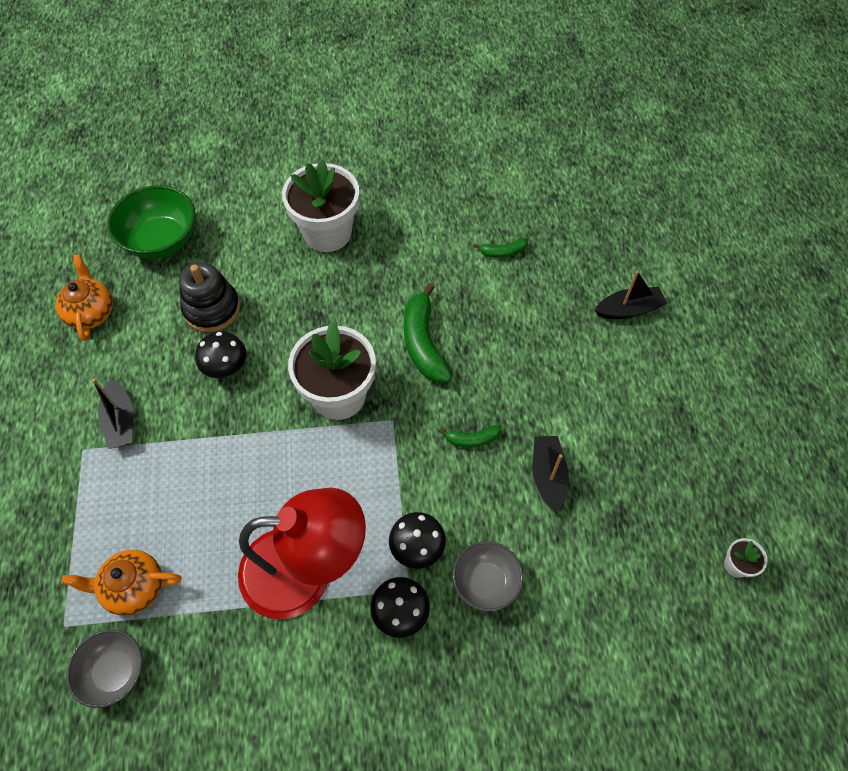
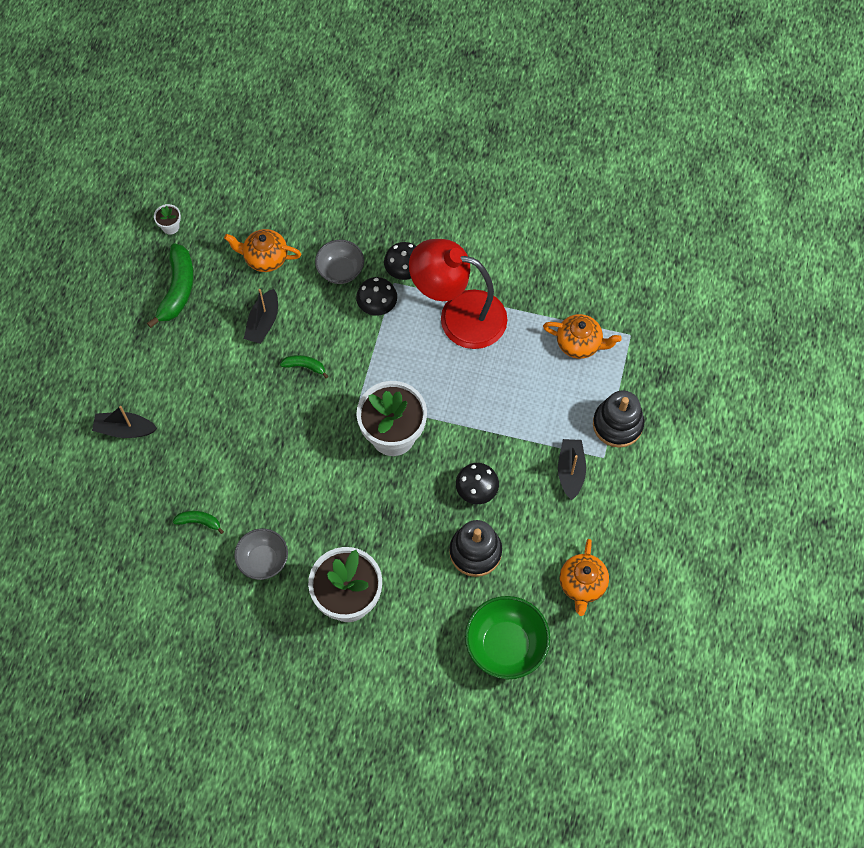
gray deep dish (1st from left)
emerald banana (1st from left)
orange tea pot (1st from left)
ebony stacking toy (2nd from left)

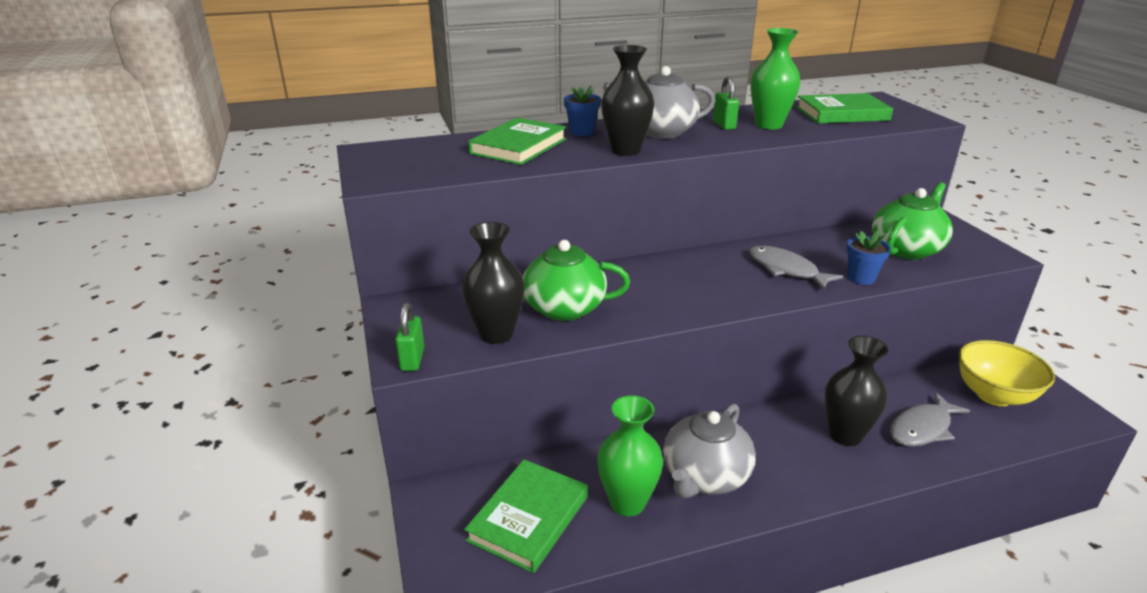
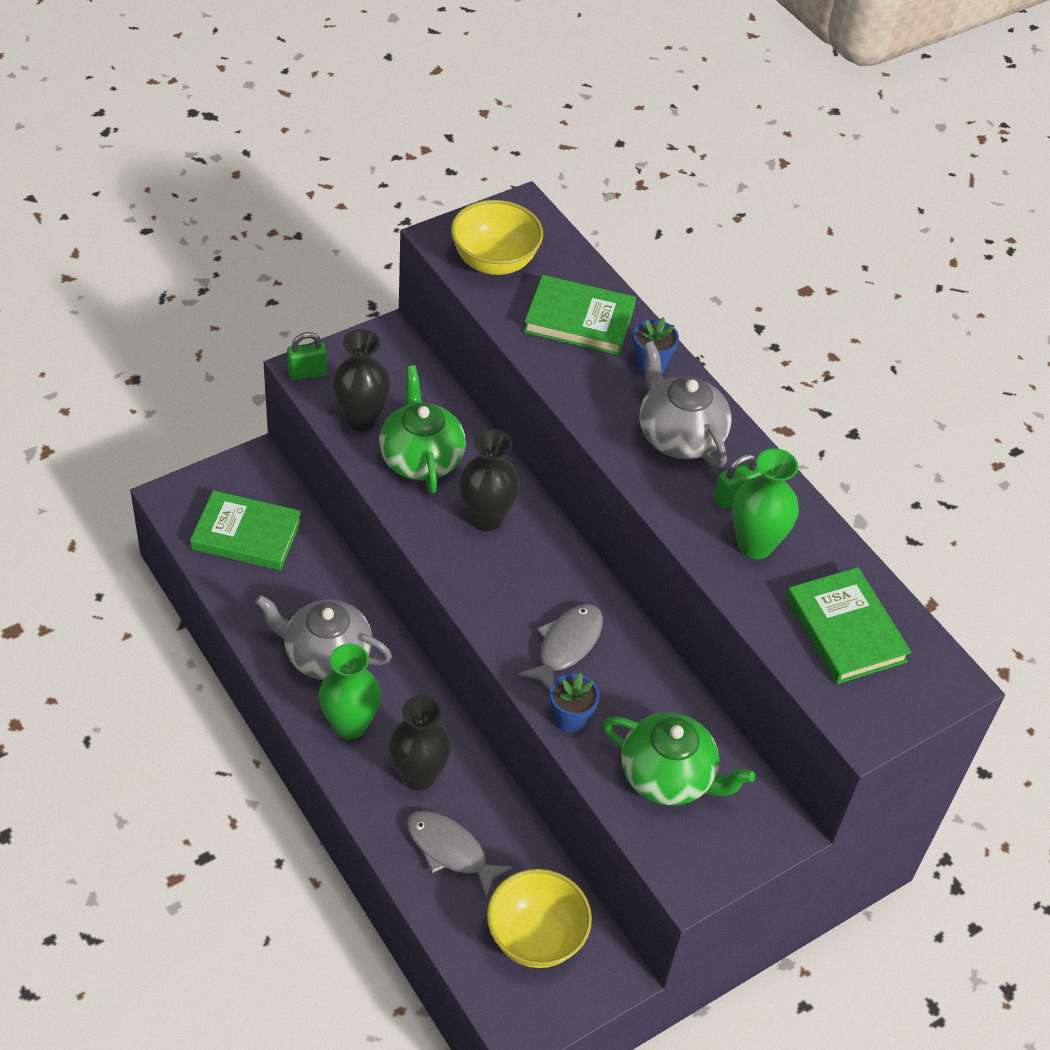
emerald vase (1st from left)
ebony vase (3rd from left)
golden deep dish (1st from left)

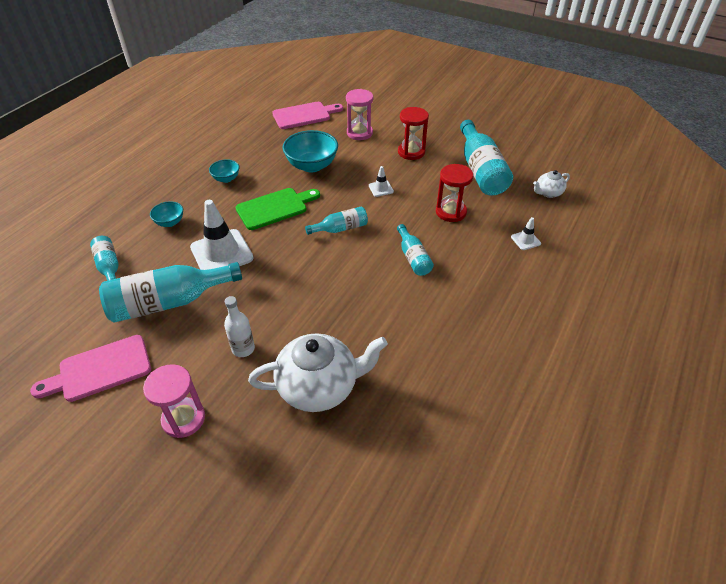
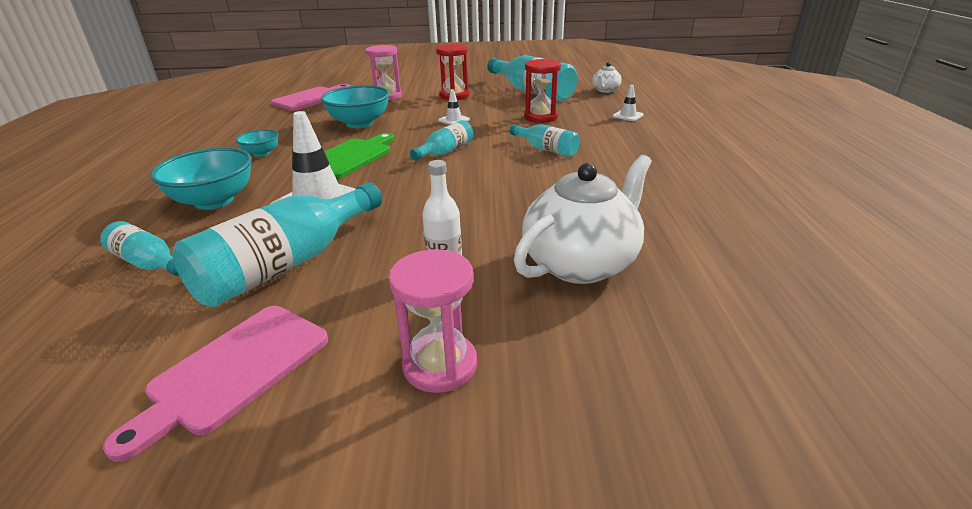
teal deep dish (1st from left)

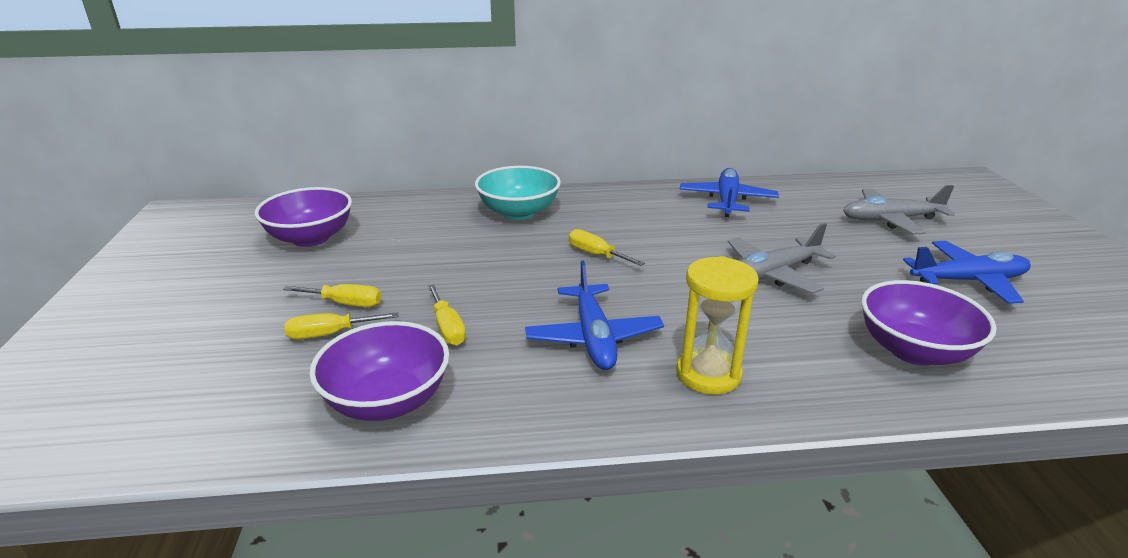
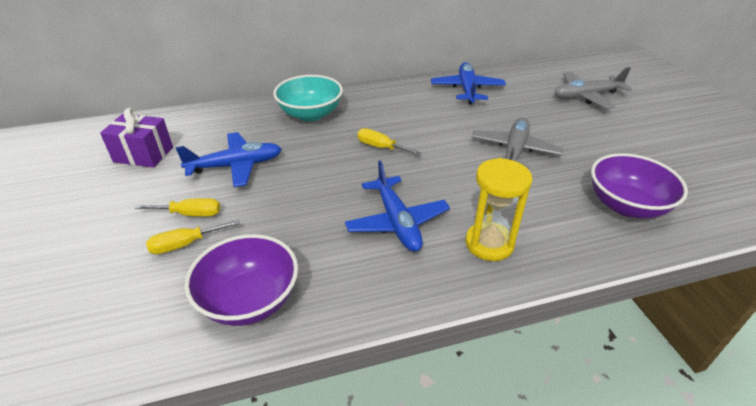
violet wrapped gift
golden hand screwdriver (3rd from left in the first image)
gray aeroplane (1st from left)
blue aeroplane (1st from left)

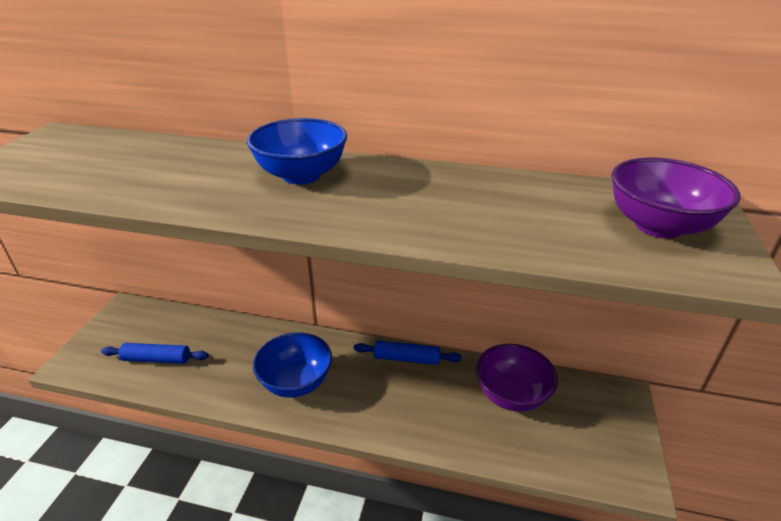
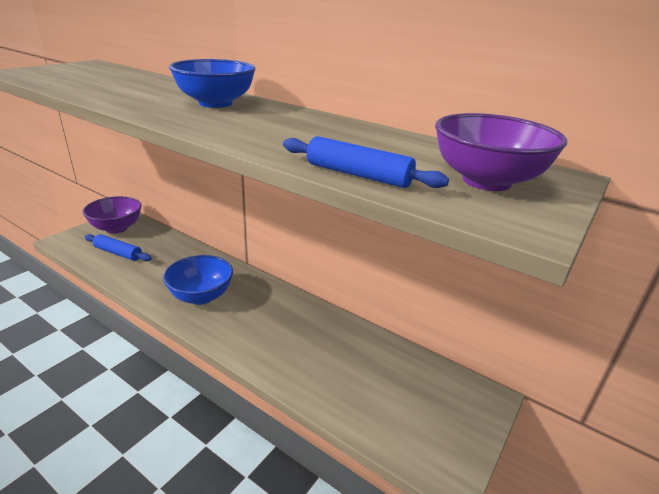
blue rolling pin (2nd from left)
violet deep dish (1st from left)

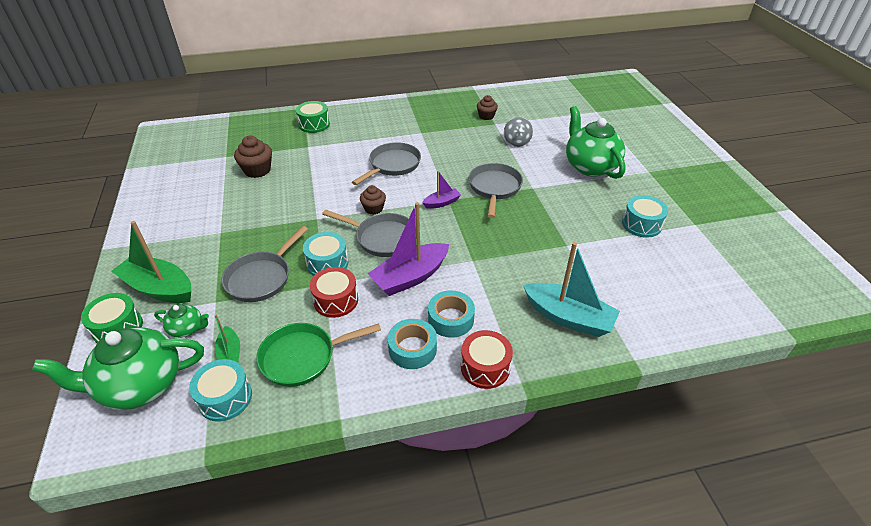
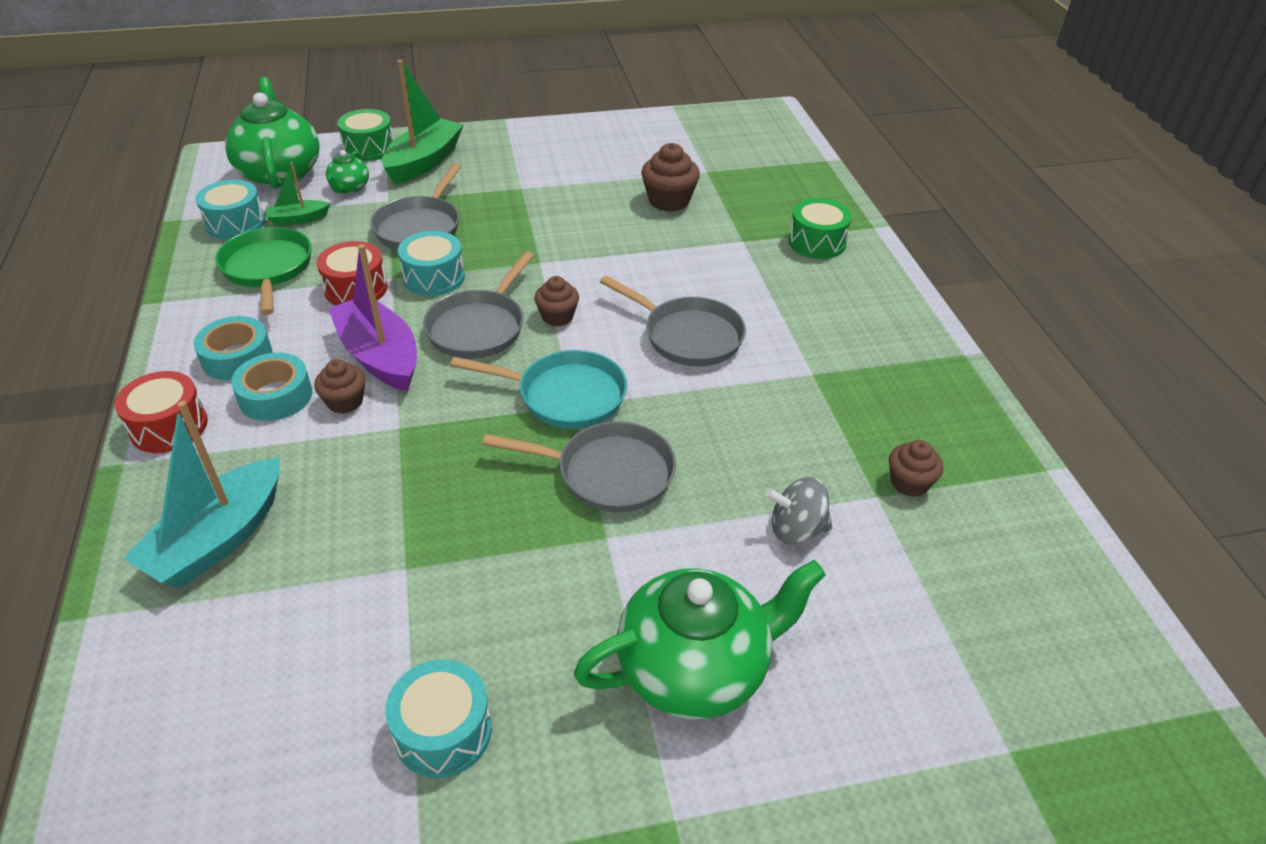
gray skillet (1st from left)
teal skillet
dark brown fairy cake (1st from left)

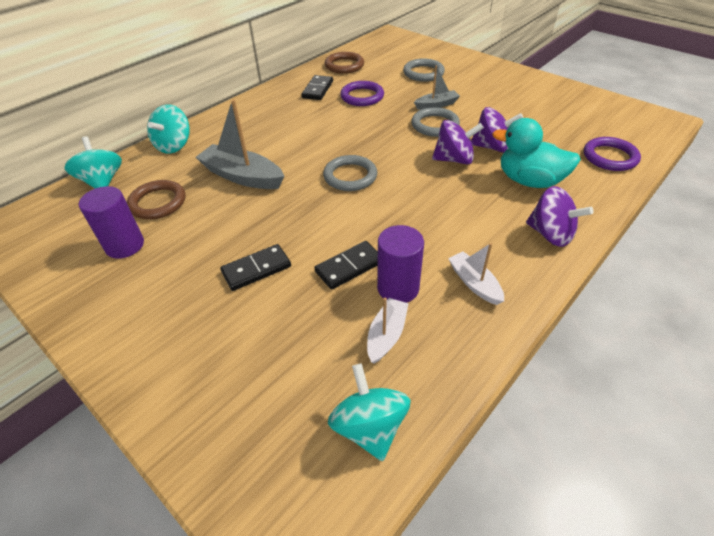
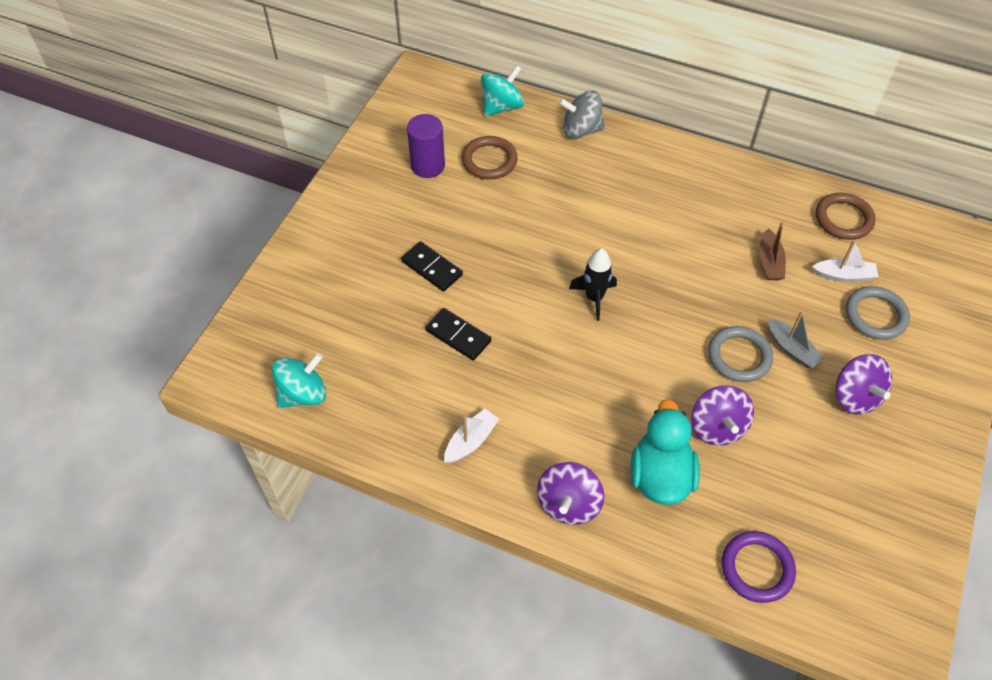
gray whirligig
gray toy boat (1st from left in the first image)
ebony domino tile (2nd from left in the first image)
ebony spaceship
dark brown toy boat
pure white toy boat (2nd from left)
violet solid cylinder (2nd from left in the first image)
violet whirligig (3rd from left)

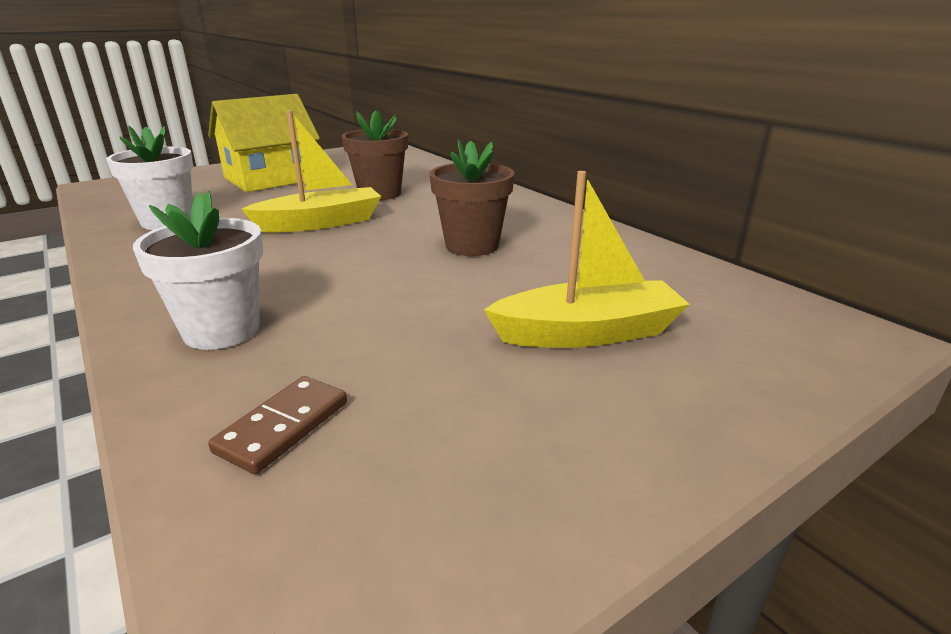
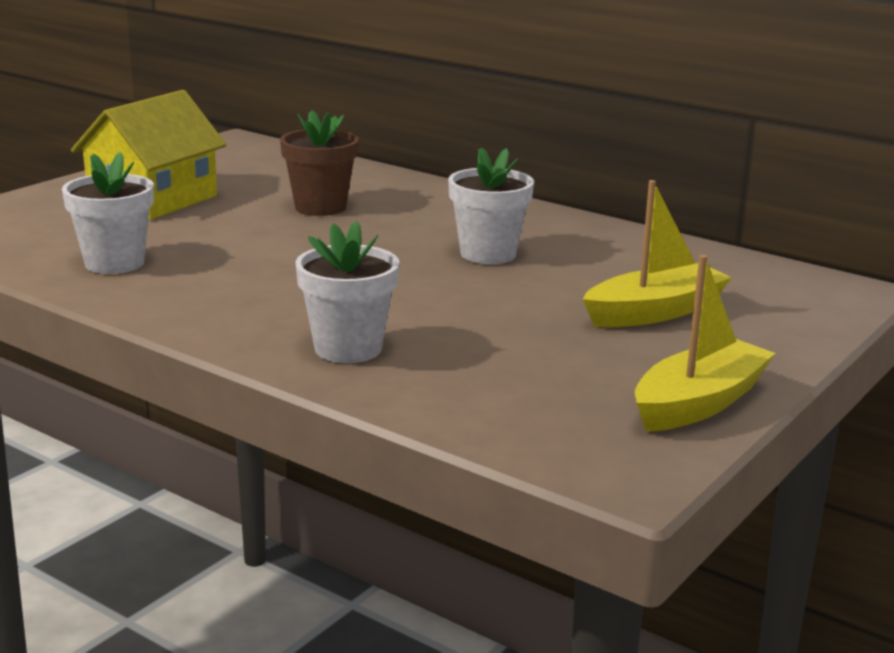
dark brown domino tile
golden toy boat (2nd from left)
pure white potted plant (3rd from left)

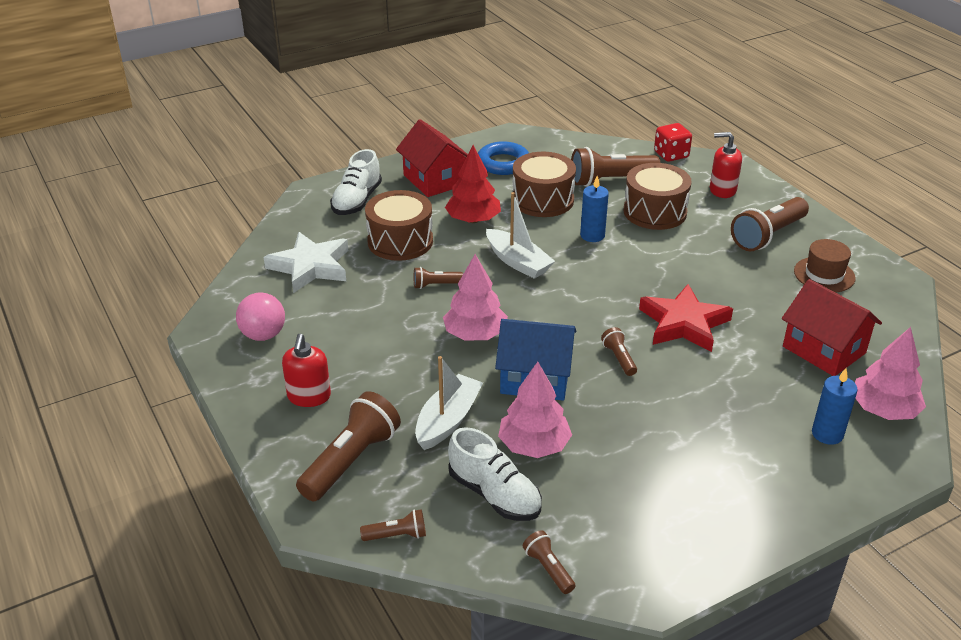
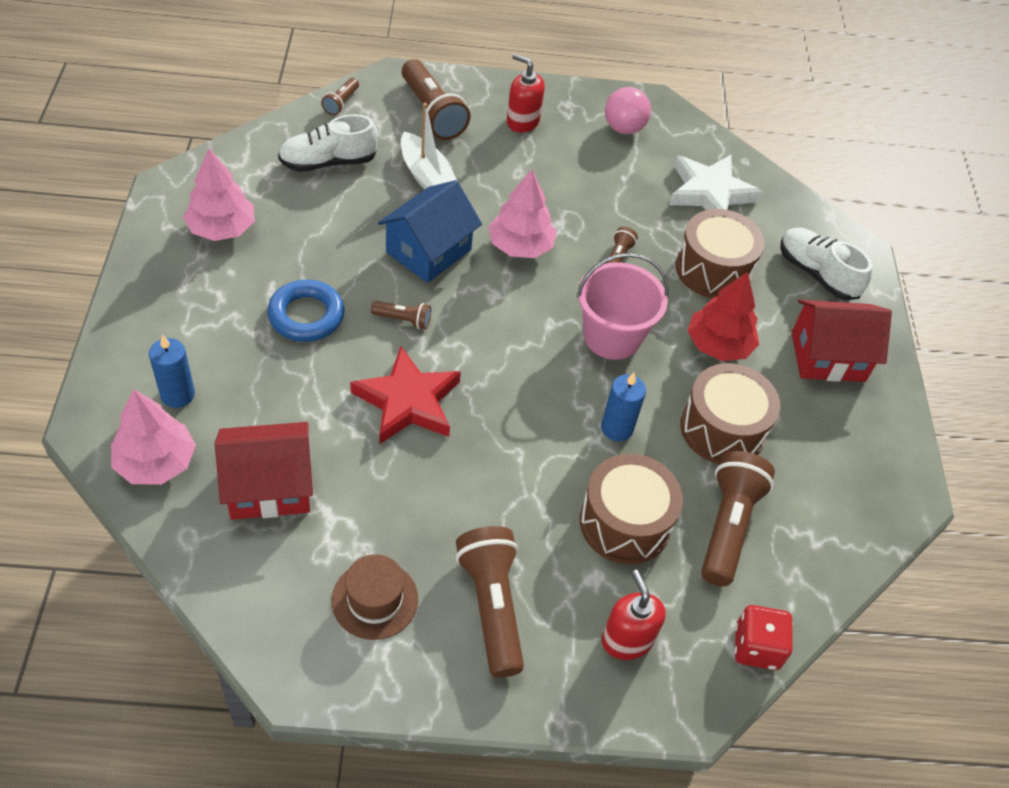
blue hoop
rosy sand bucket
rosy tree (2nd from left)
dark brown pocket torch (4th from left in the first image)
crimson pump bottle (2nd from left)

